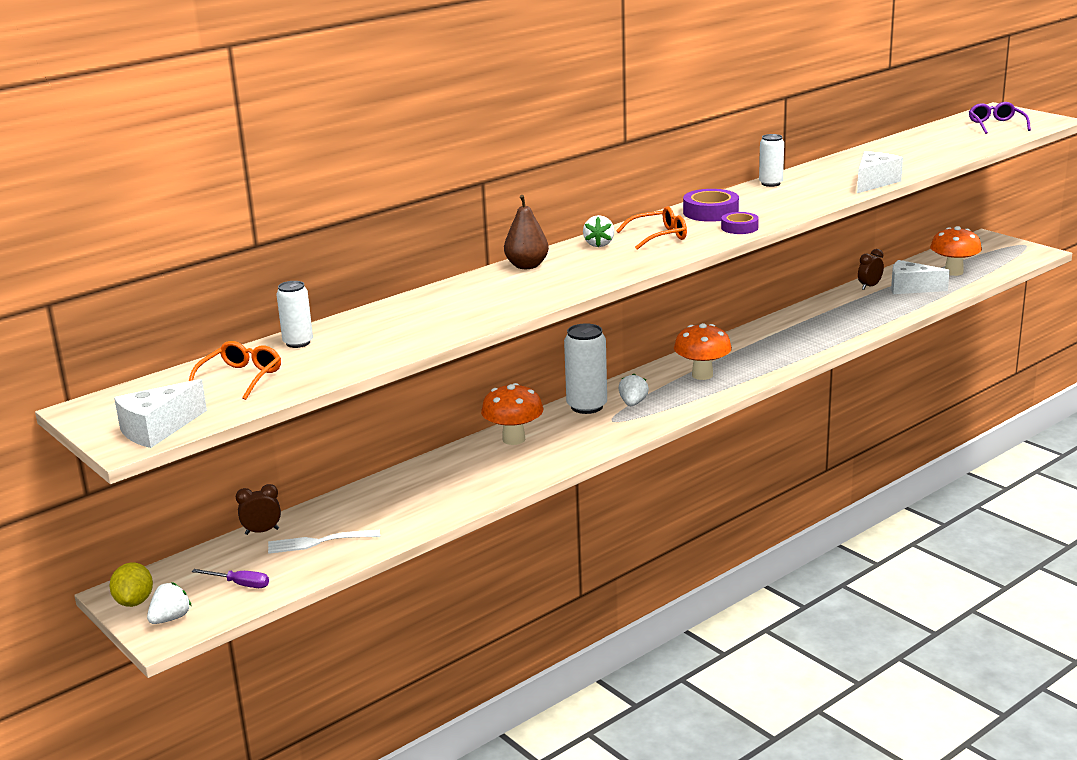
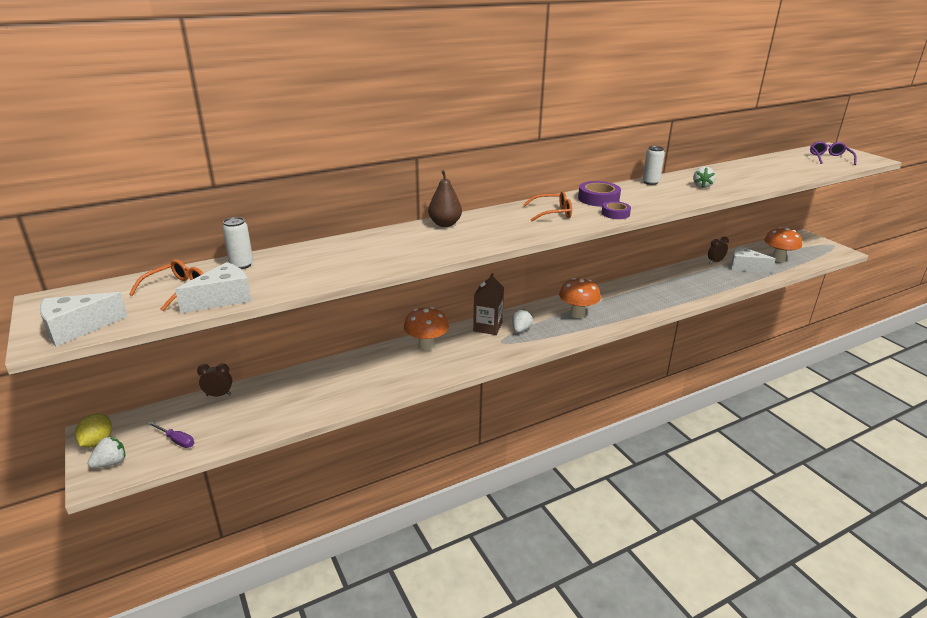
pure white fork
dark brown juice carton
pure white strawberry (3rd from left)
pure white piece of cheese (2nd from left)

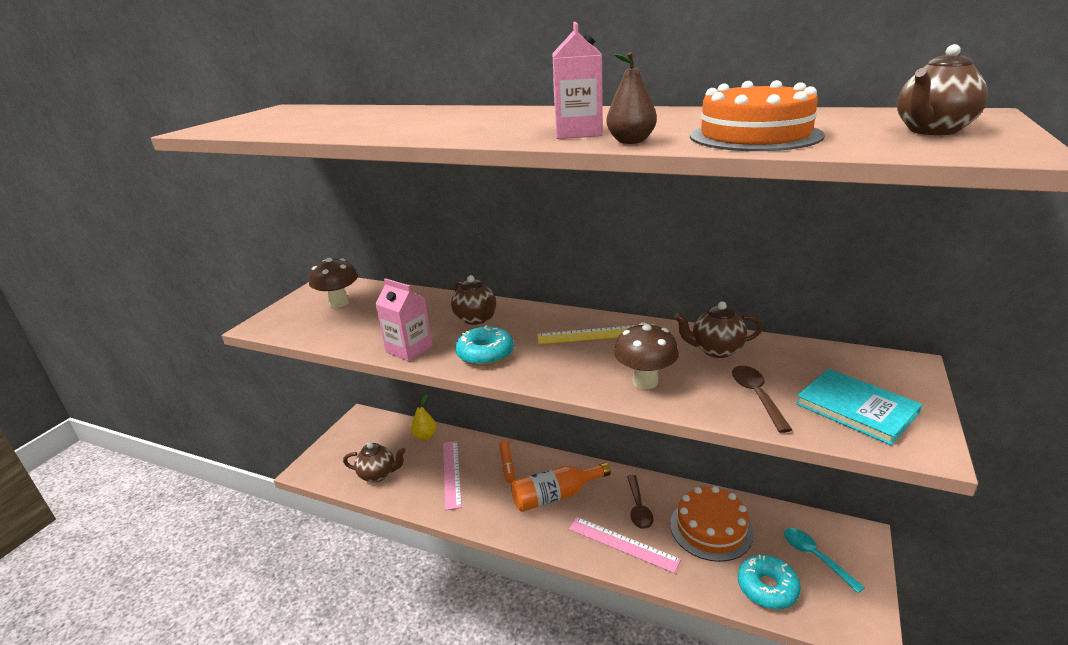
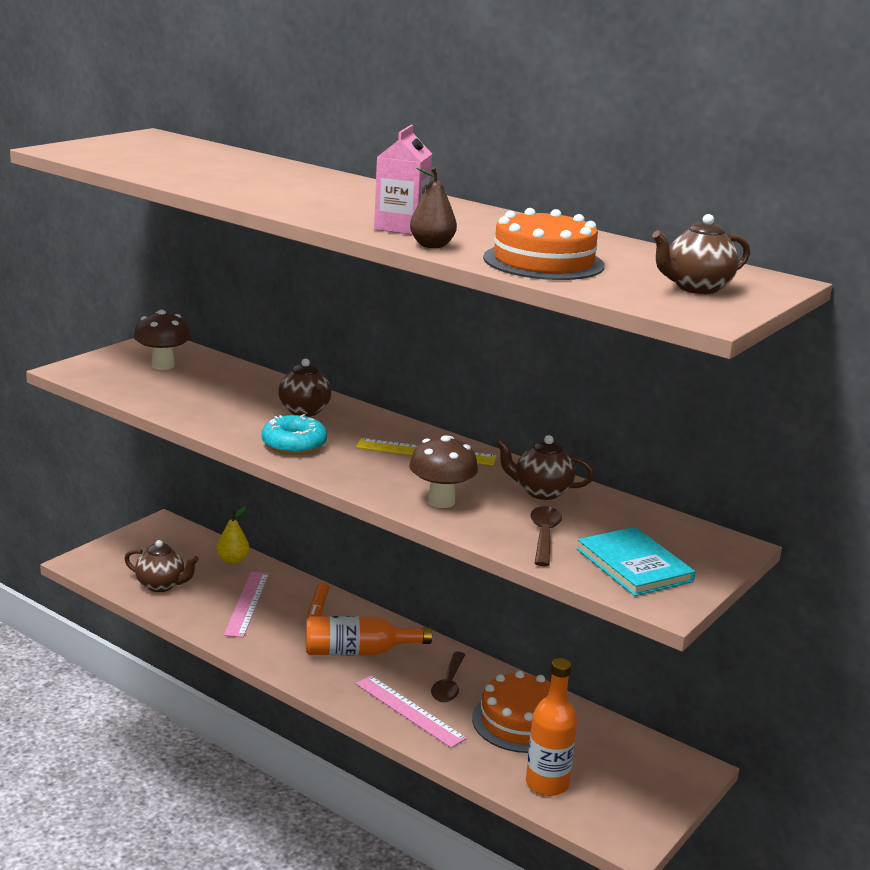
rosy juice carton (1st from left in the first image)
orange bottle (2nd from left)
teal spoon

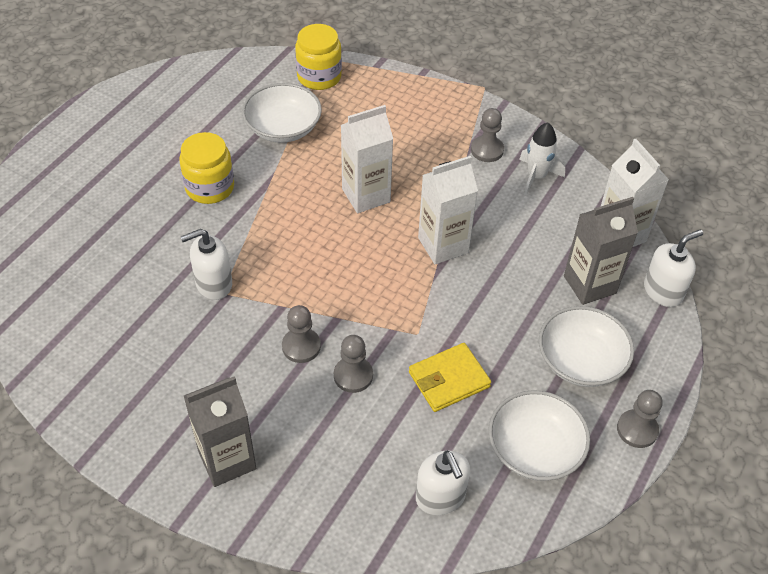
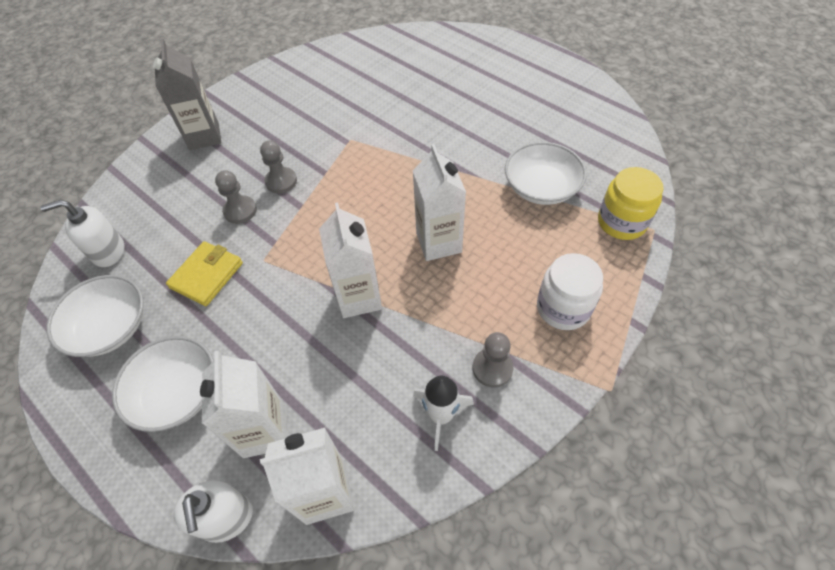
golden preserve jar (1st from left in the first image)
pure white pump bottle (1st from left in the first image)
golden card wallet
pure white juice carton (1st from left)
gray game pawn (4th from left in the first image)
pure white preserve jar

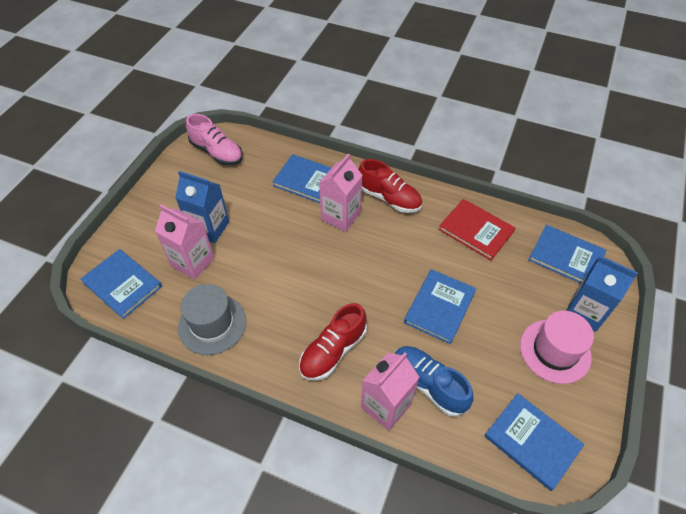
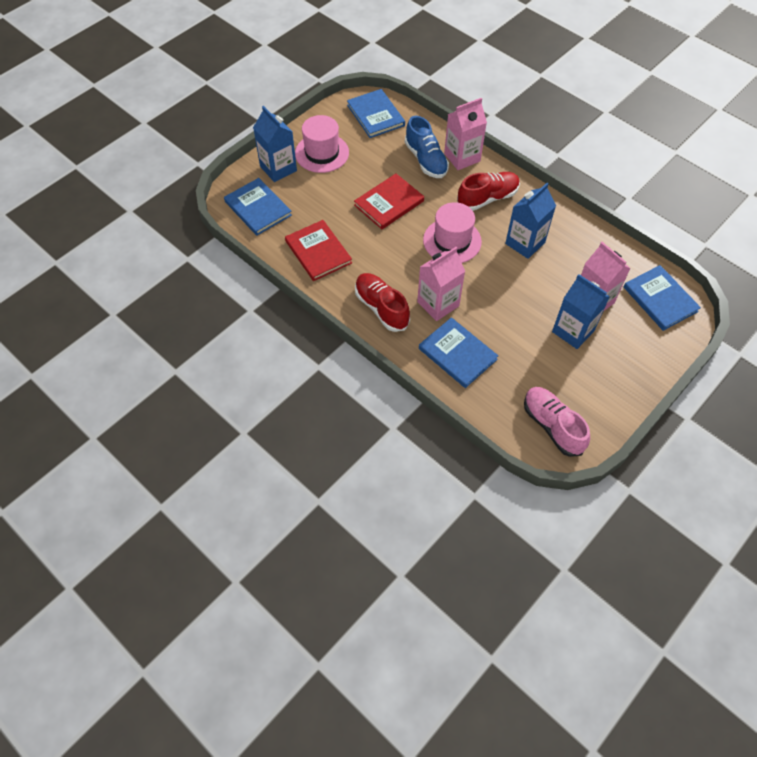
gray top hat
crimson hardback (2nd from left)
rosy top hat (2nd from left)
blue juice carton (2nd from left)

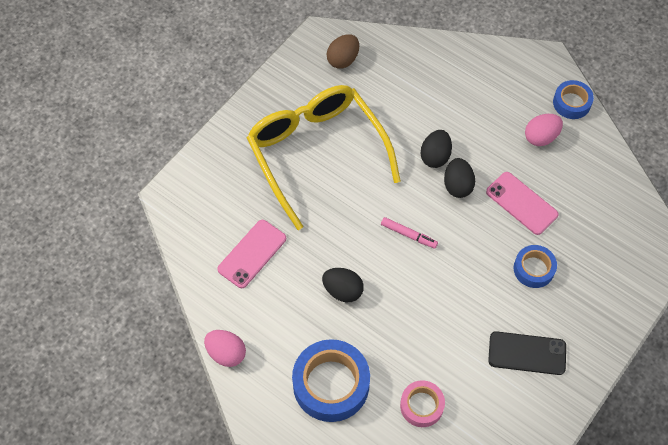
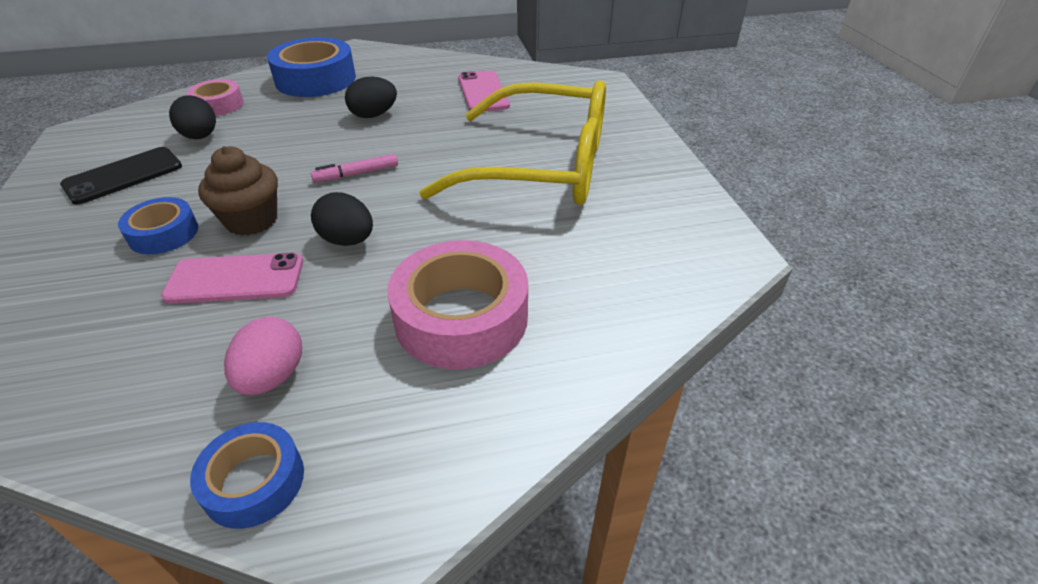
rosy toy egg (1st from left in the first image)
dark brown toy egg
ebony toy egg (1st from left)
dark brown fairy cake
rosy sticky tape (2nd from left)

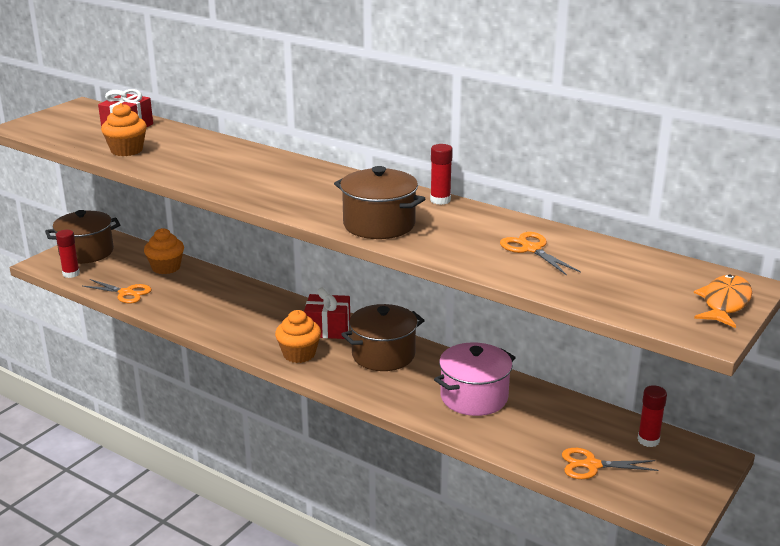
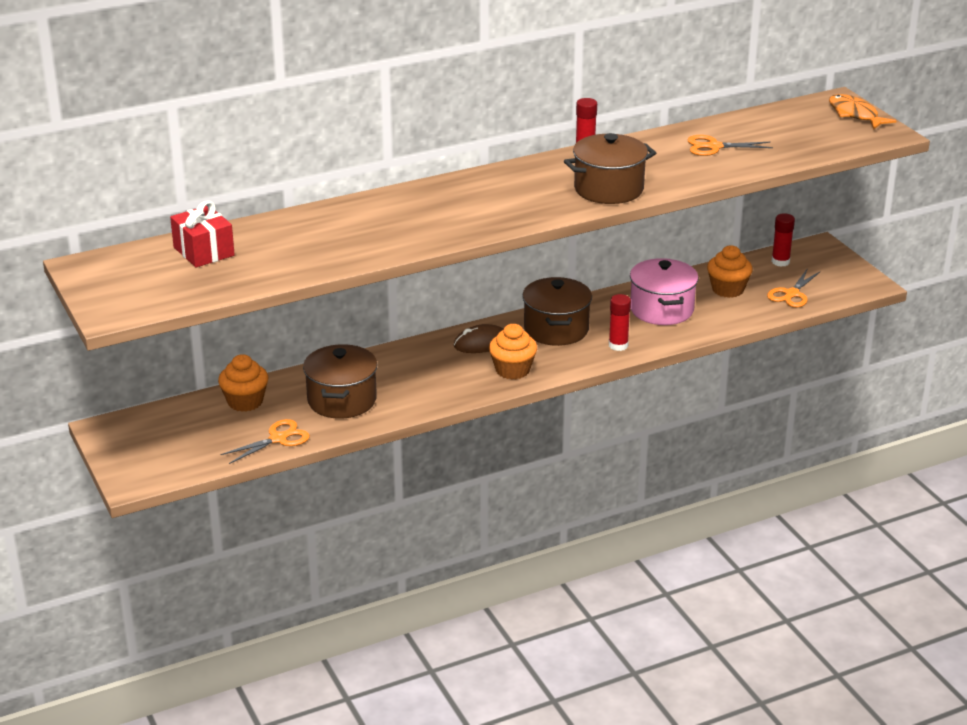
dark brown cooking pot (1st from left)
crimson glue (2nd from left)
orange fairy cake (3rd from left)
dark brown computer mouse

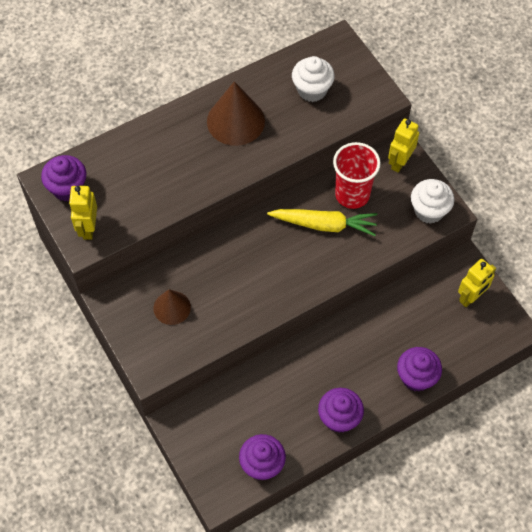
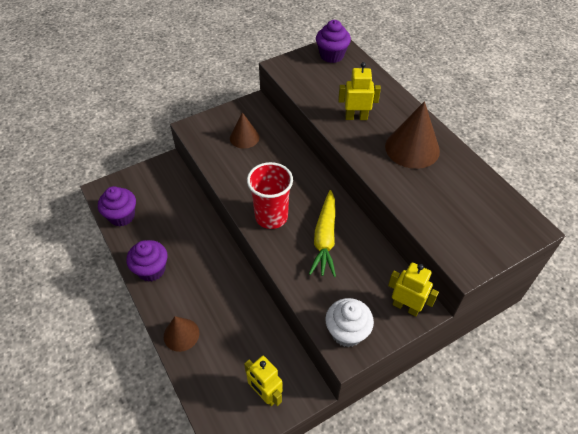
golden robot figure (2nd from left)
pure white fairy cake (1st from left in the first image)
crimson cup
dark brown solid cone (1st from left)

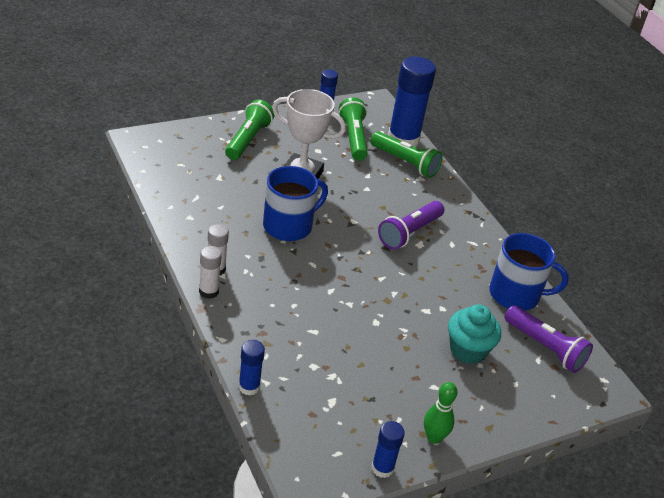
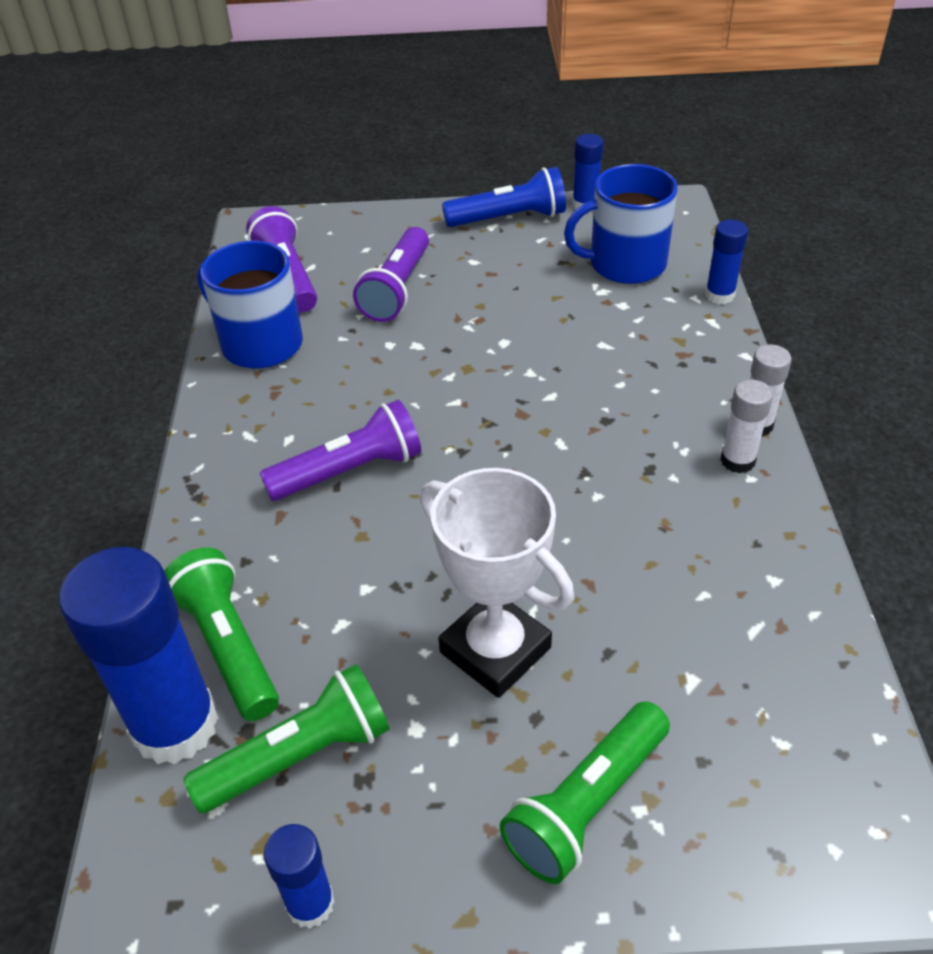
blue tea mug (2nd from left)
emerald pocket torch (2nd from left)
blue pocket torch
violet pocket torch (3rd from left)

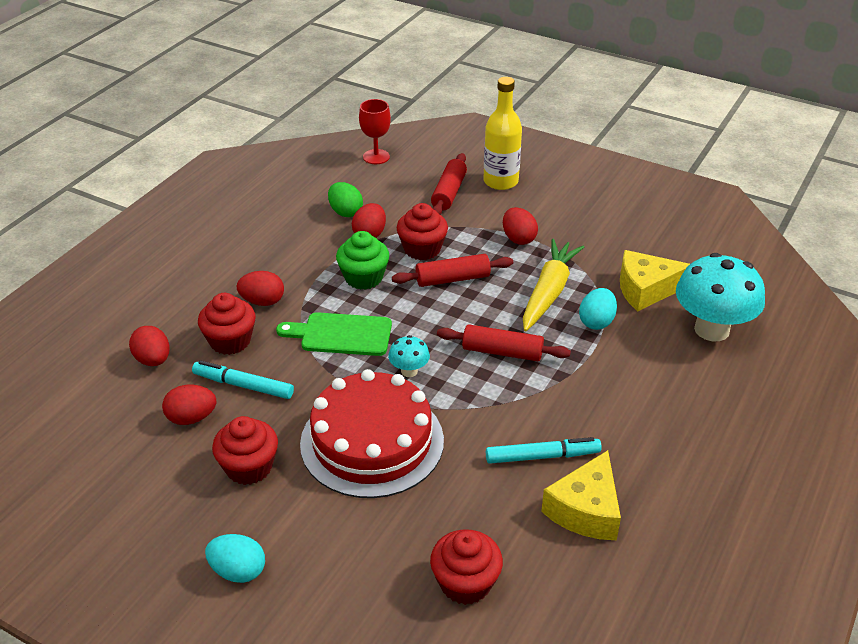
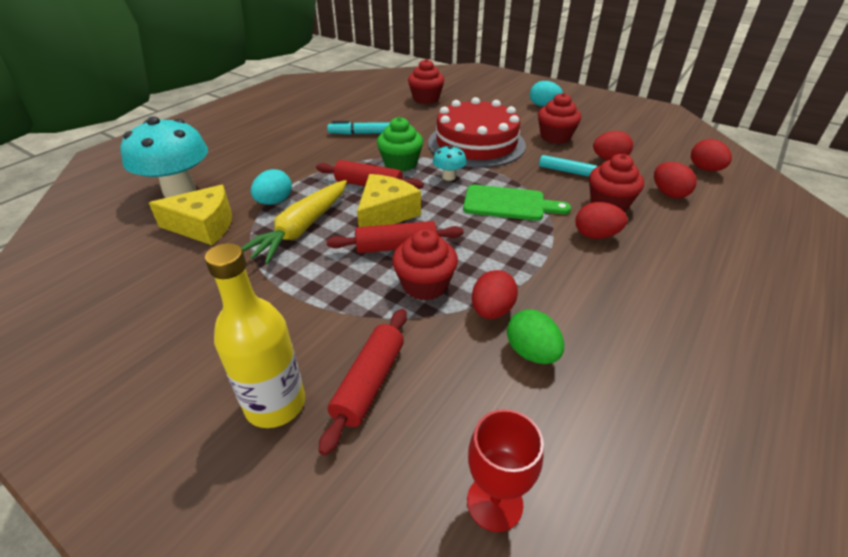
emerald fairy cake
crimson toy egg (5th from left)
golden piece of cheese (2nd from left)

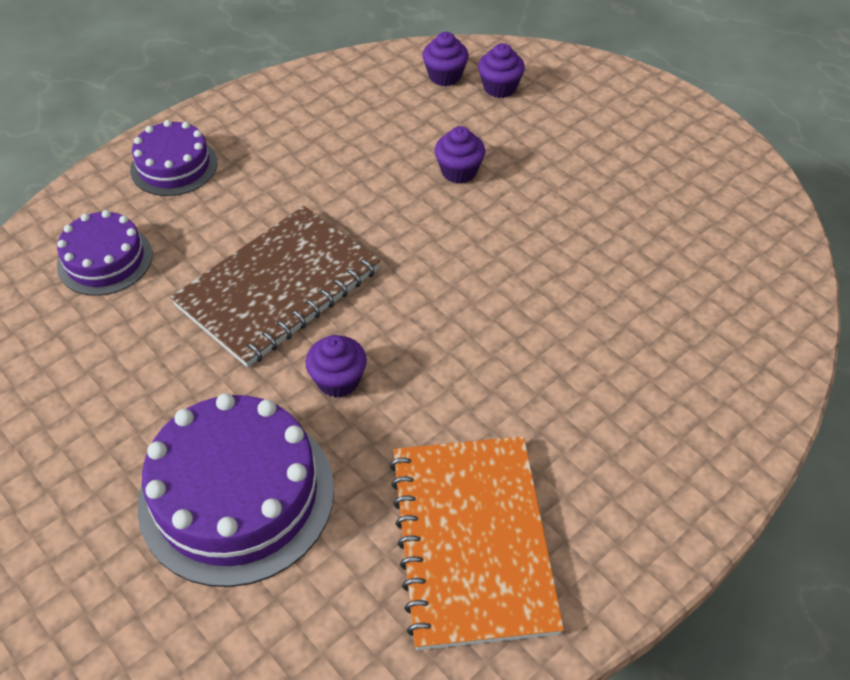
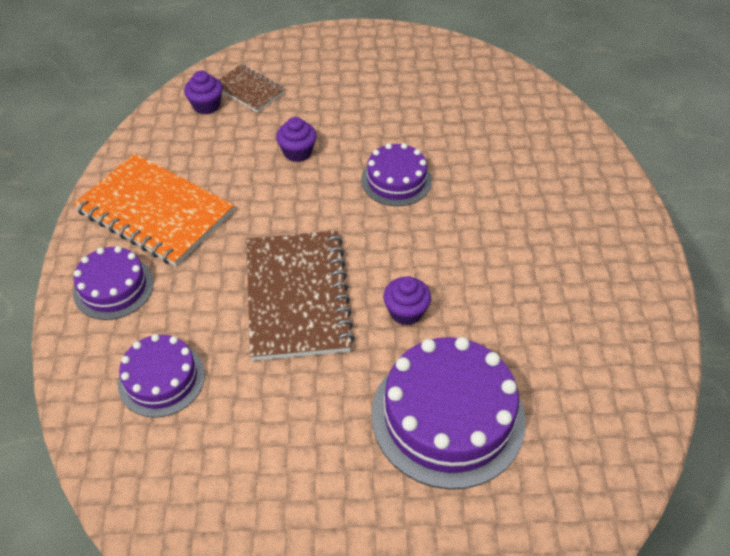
orange notepad
dark brown notepad (1st from left)
violet cake (3rd from left)

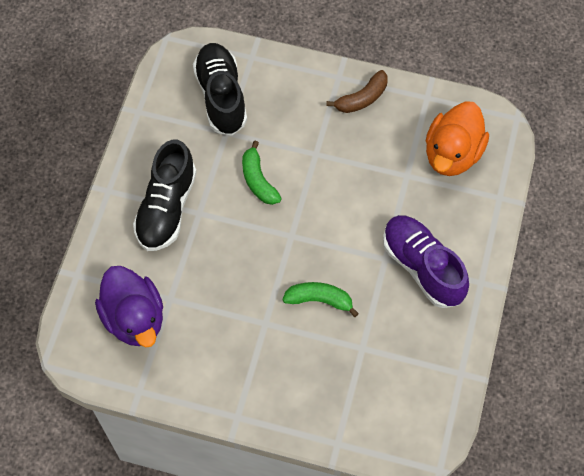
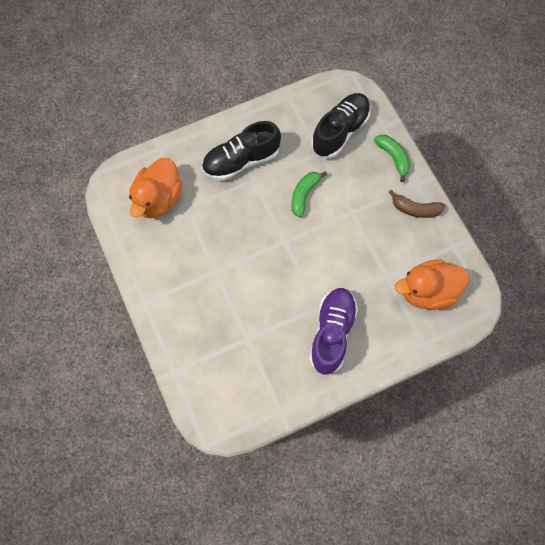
orange toy duck (1st from left)
emerald banana (2nd from left)

